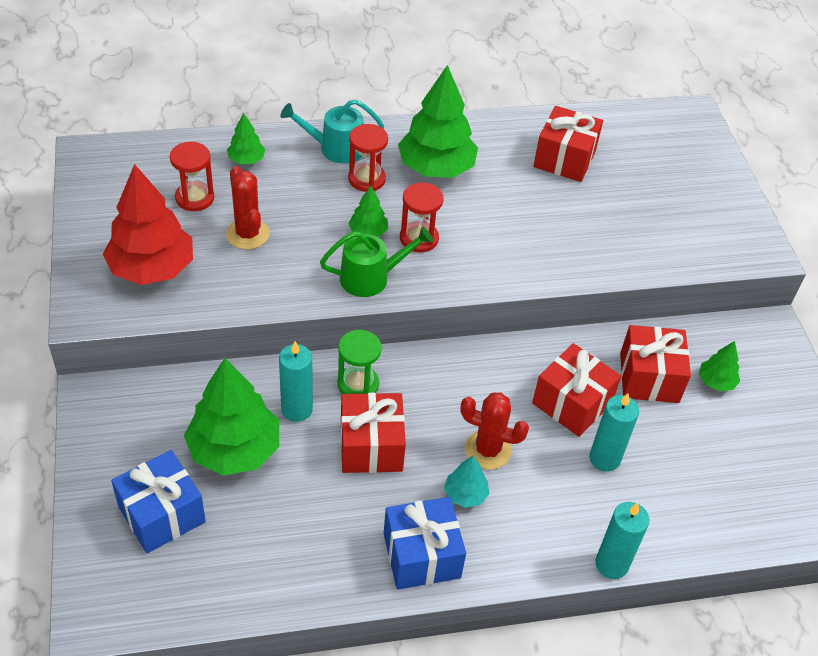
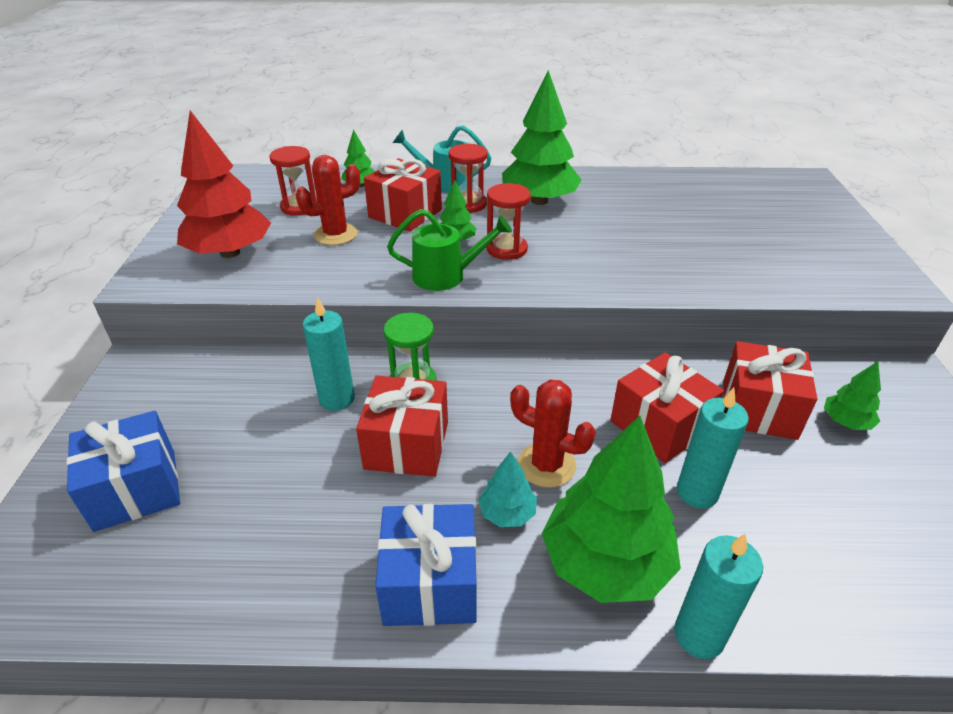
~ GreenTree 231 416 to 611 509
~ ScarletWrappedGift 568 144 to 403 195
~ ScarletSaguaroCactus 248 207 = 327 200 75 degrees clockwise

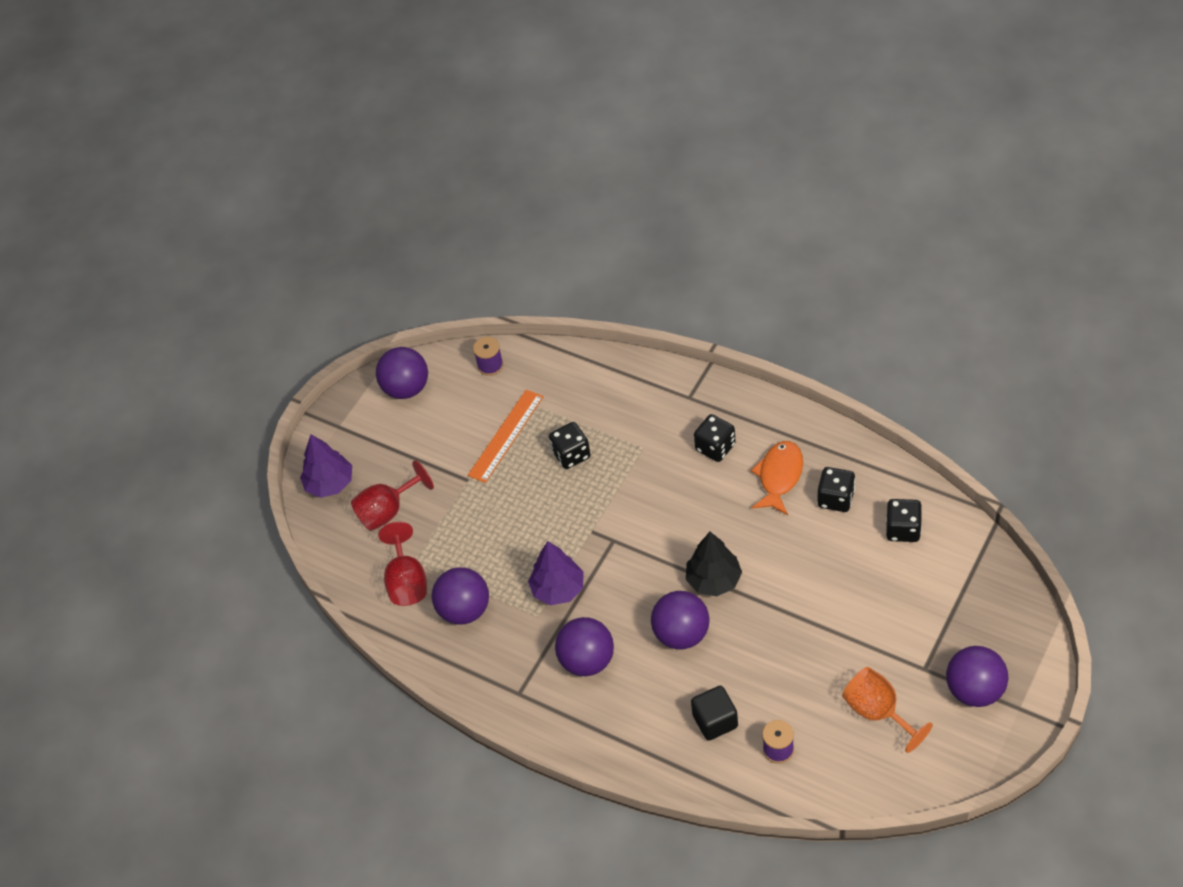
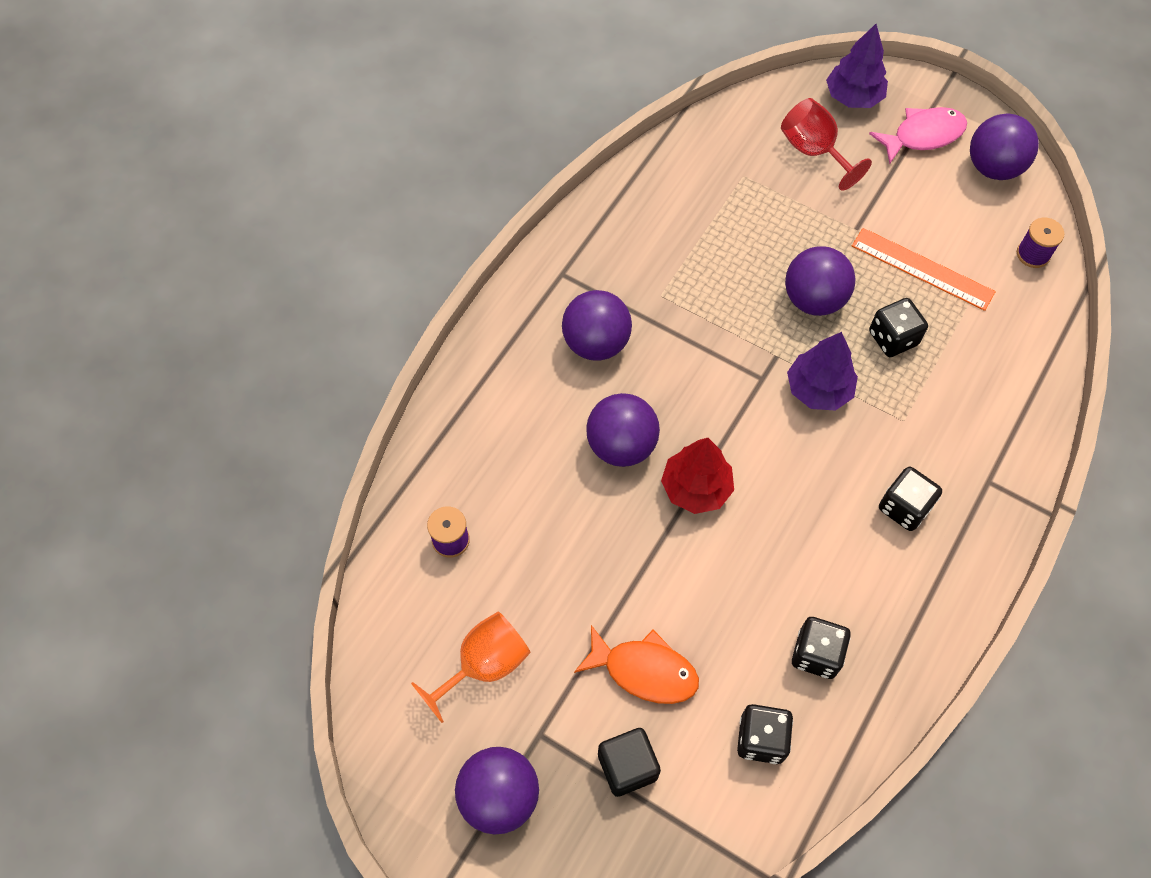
- ScarletGoblet 402 564
+ RosyFishFigure 918 135
~ RoyalPurpleSphere 460 595 to 820 281
~ RoyalPurpleTree 556 573 to 822 371
~ EbonyBlock 714 713 to 629 762
~ OrangeFishFigure 777 478 to 636 664
~ EbonyTree 714 564 to ScarletTree 697 476

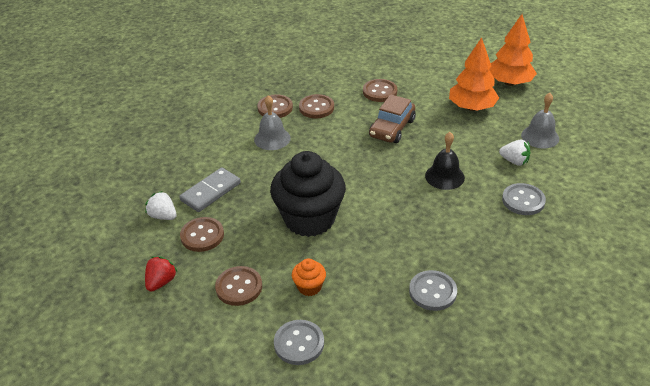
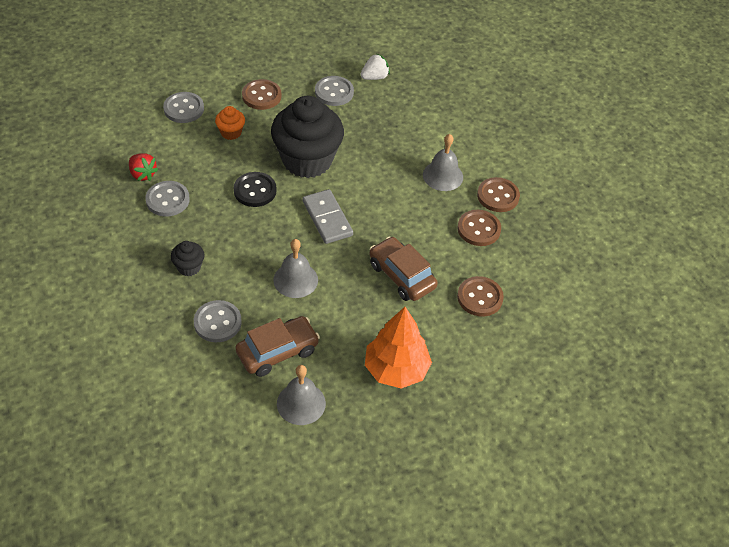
- OrangeTree 513 50
+ EbonyMuffin 187 258
+ EbonyShirtButton 255 189
~ ScarletToyStrawberry 161 274 to 144 167
~ GreyDominoPiece 210 189 to 328 216
~ WhiteToyStrawberry 514 153 to BrownAutomobile 277 346
~ BrownShirtButton 202 234 to GreyShirtButton 334 91
~ EbonyBell 445 161 to GreyBell 295 268

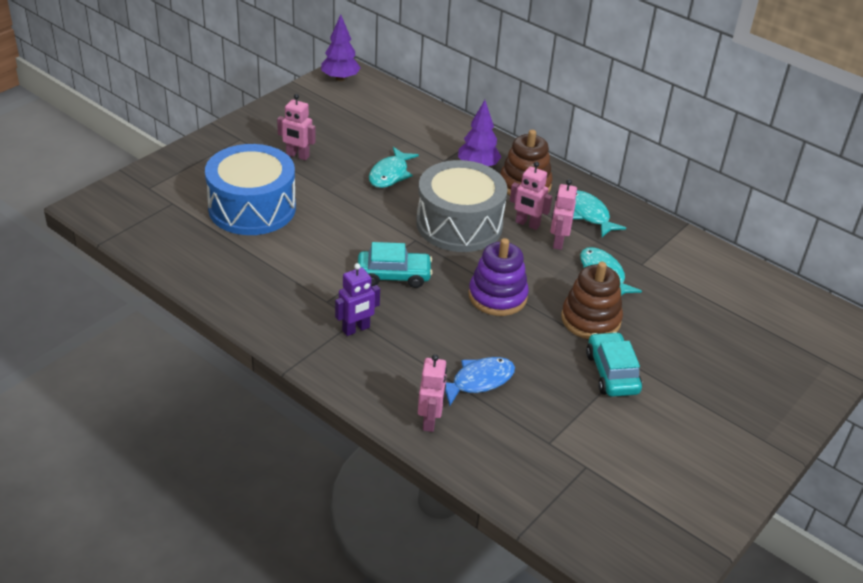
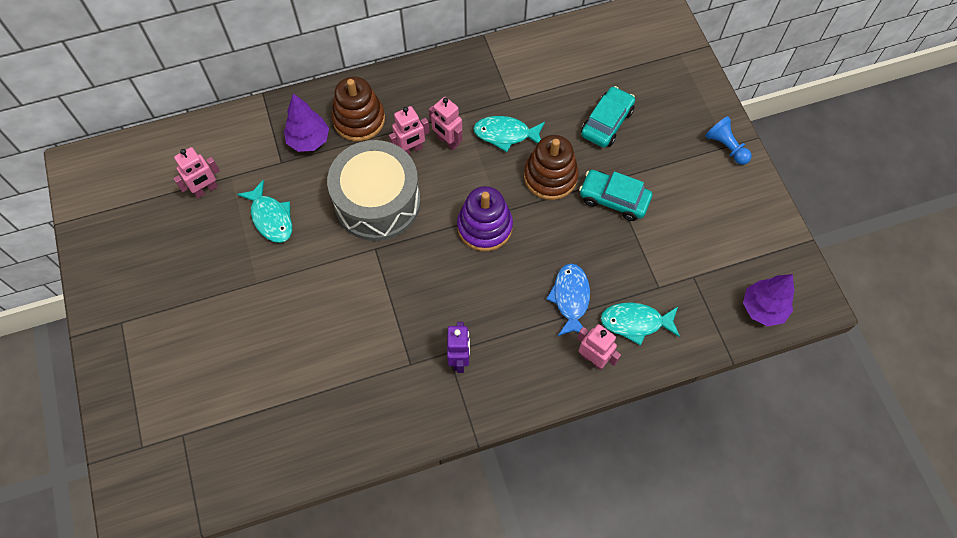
- RoyalBlueSnareDrum 250 189
+ RoyalBlueGamePawn 728 140
~ RosyRobot 296 127 to 196 172
~ RoyalPurpleTree 341 47 to 768 300
~ AquaAutomobile 395 265 to 608 116
~ AquaFishFigure 599 213 to 640 324

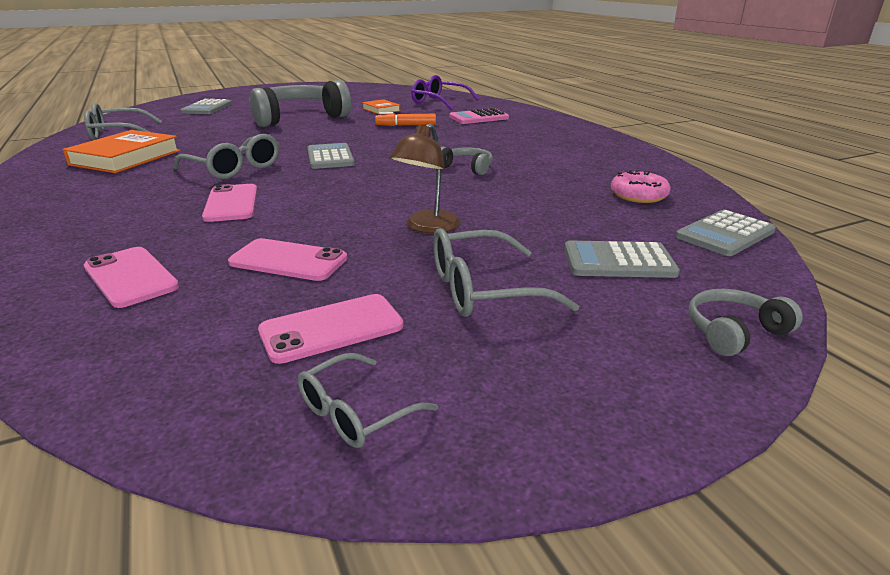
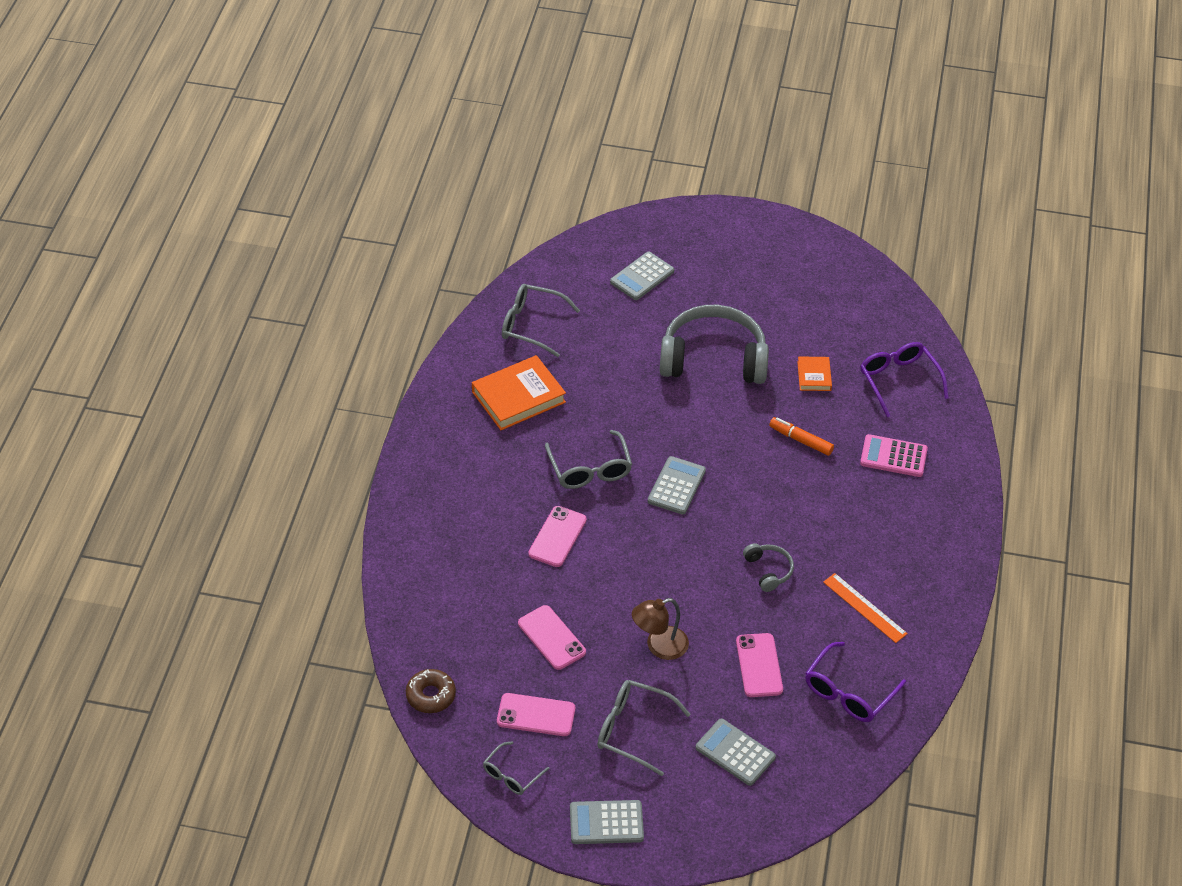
- GreyHeadset 745 322
+ BrownGlazedDonut 431 691
+ OrangeRuler 865 608
~ RosySmartphone 131 277 to 759 665
~ GreyCalculator 726 233 to 607 822
~ RosyGlazedDonut 641 186 to RoyalPurpleSpectacles 855 682
~ GreySpectacles 368 400 = 516 768 45 degrees counterclockwise

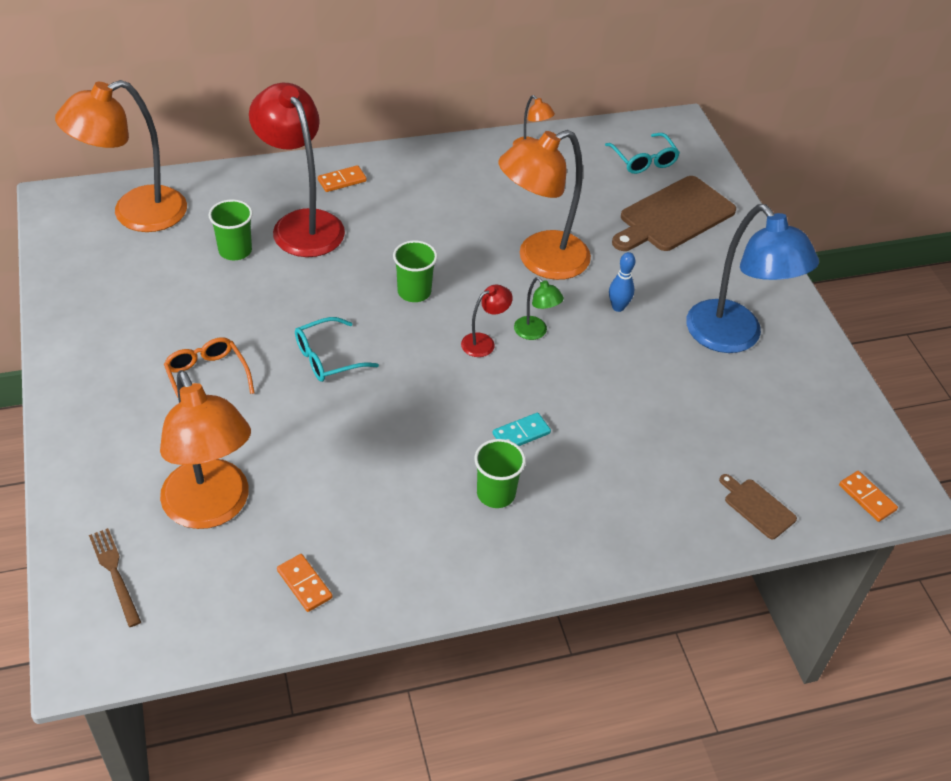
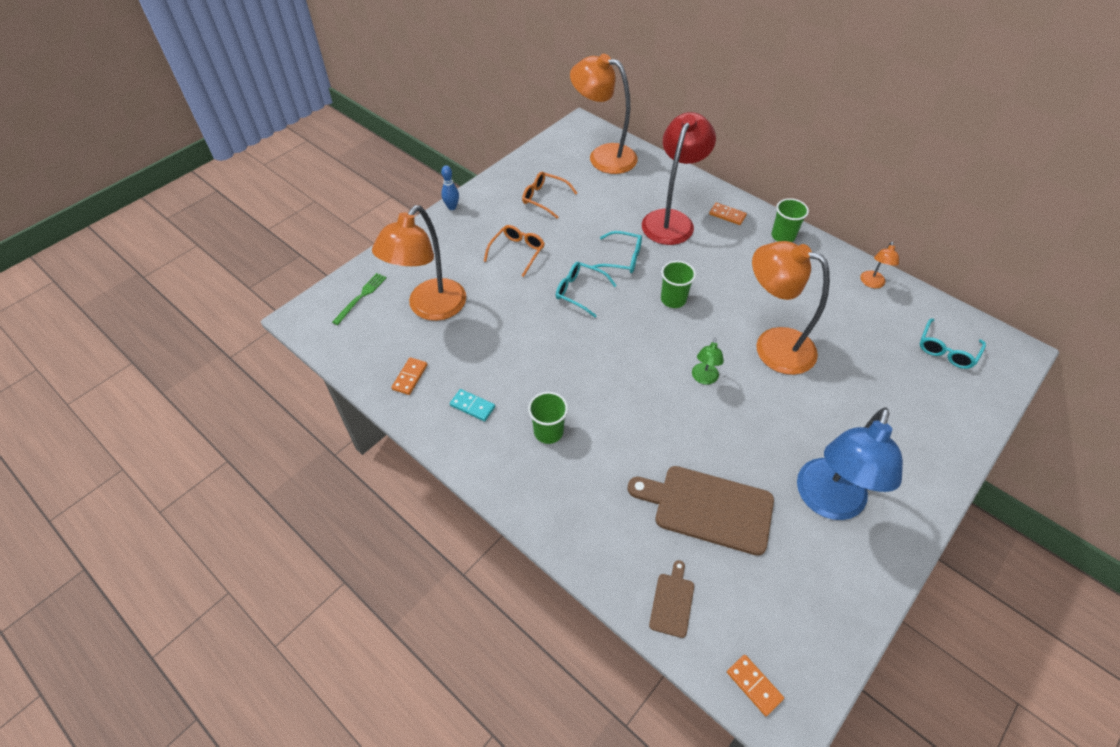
- ScarletDeskLamp 487 321
+ OrangeSpectacles 549 195
+ AquaSpectacles 617 252
~ GreenBeaker 231 229 to 790 220
~ AquaDominoPiece 522 429 to 472 405
~ RoyalBlueSkittle 622 282 to 450 187
~ BrownCuttingBoard 674 213 to 701 511
~ BrownDinnerFork 115 577 to GreenDinnerFork 359 299
~ OrangeDominoPiece 868 496 = 755 685 60 degrees counterclockwise

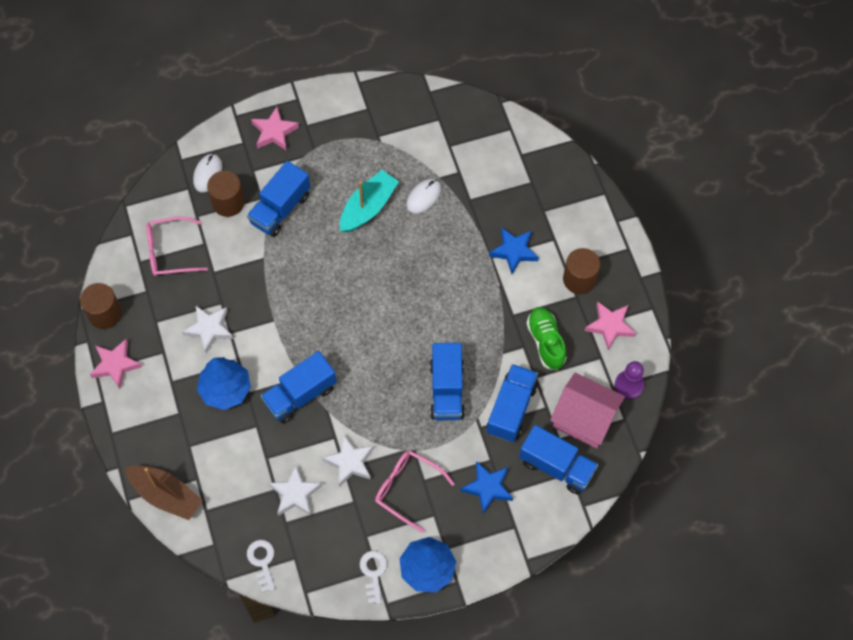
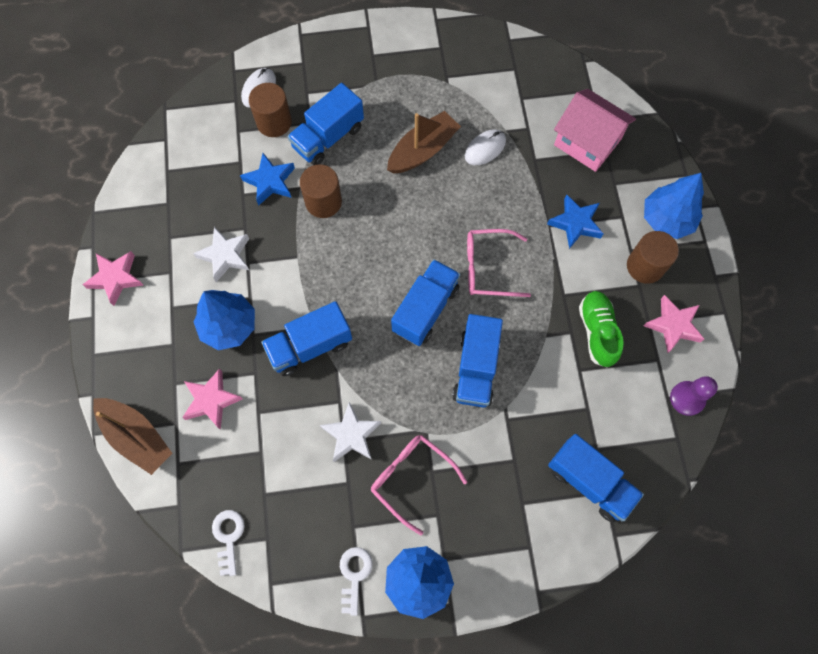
- WhiteStar 295 490
+ RoyalBlueTree 674 206
~ BrownCylinderShape 101 306 to 321 191
~ RosySpectacles 177 246 to 499 263
~ RosyStar 275 129 to 212 399
~ RoyalBlueStar 487 487 to 267 179
~ RoyalBlueLorry 512 403 to 425 302
~ RosyToyHouse 587 411 to 595 130
~ AquaToyBoat 369 201 to BrownToyBoat 424 142

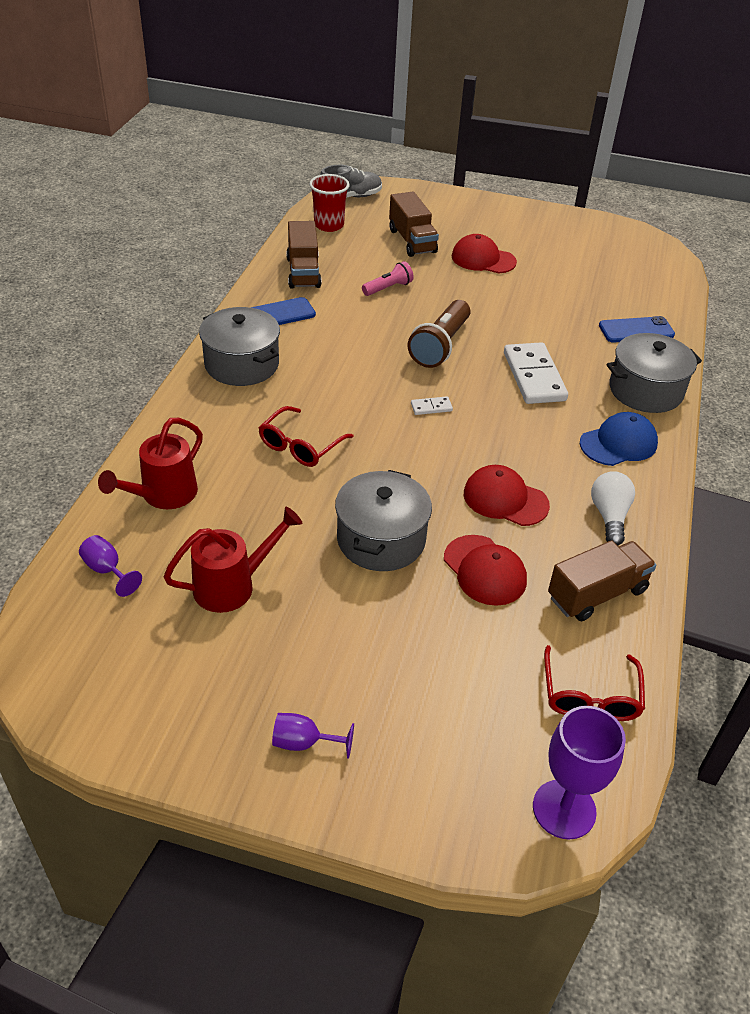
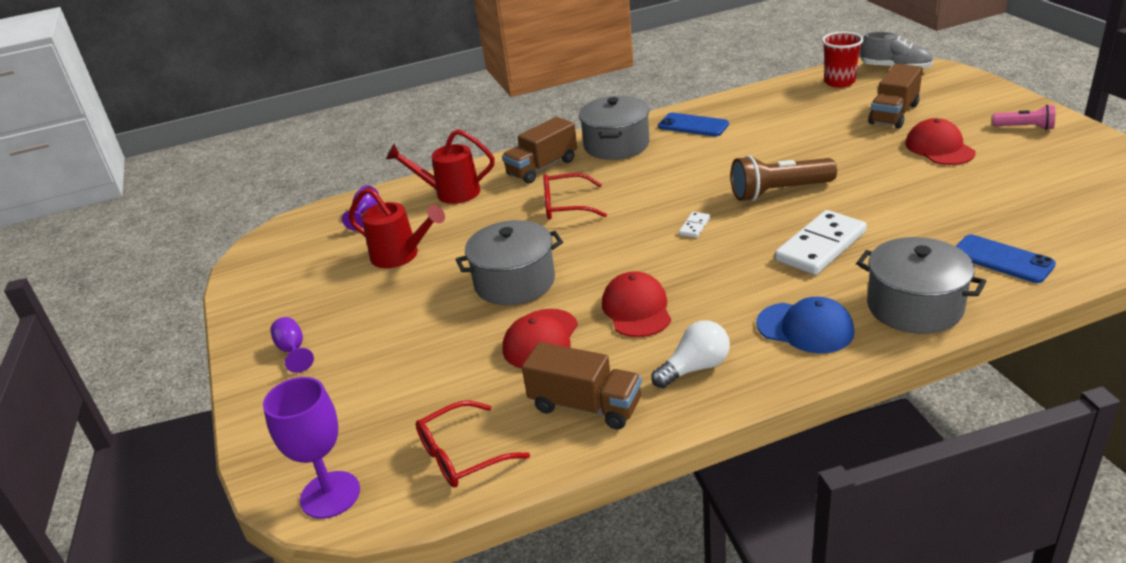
~ BrownLorry 304 254 to 539 150
~ RosyFlashlight 388 278 to 1024 117
~ WhiteDominoPiece 432 405 = 694 225 75 degrees clockwise

